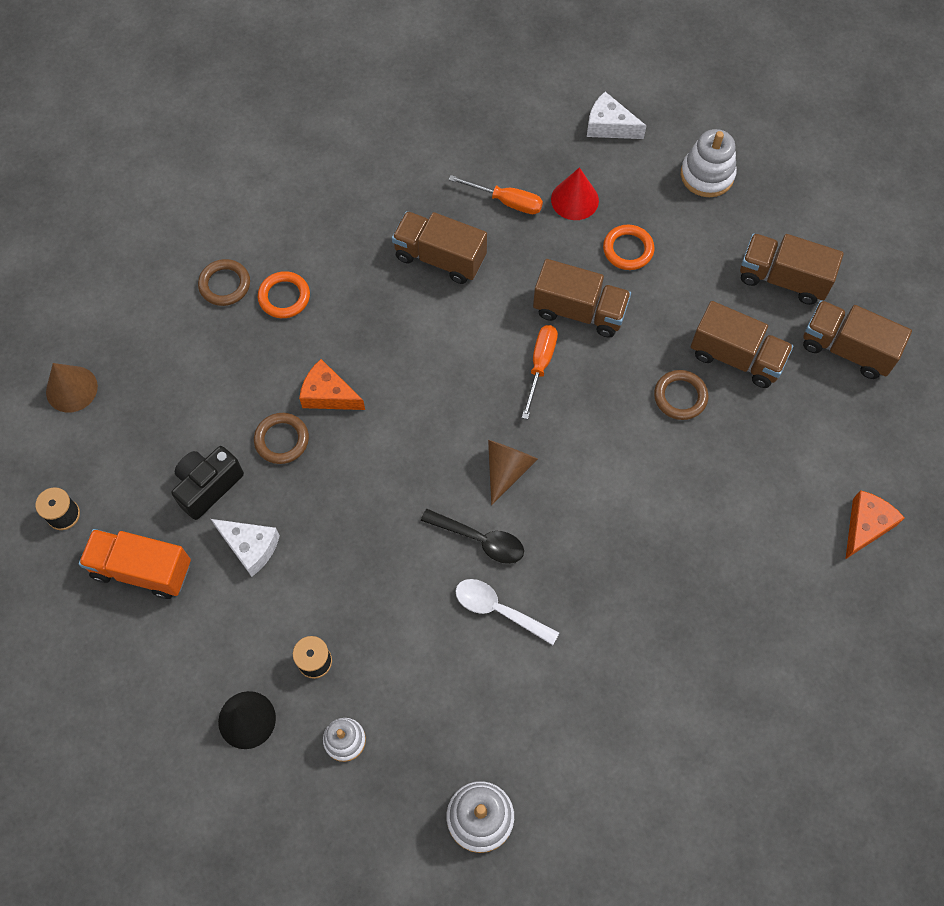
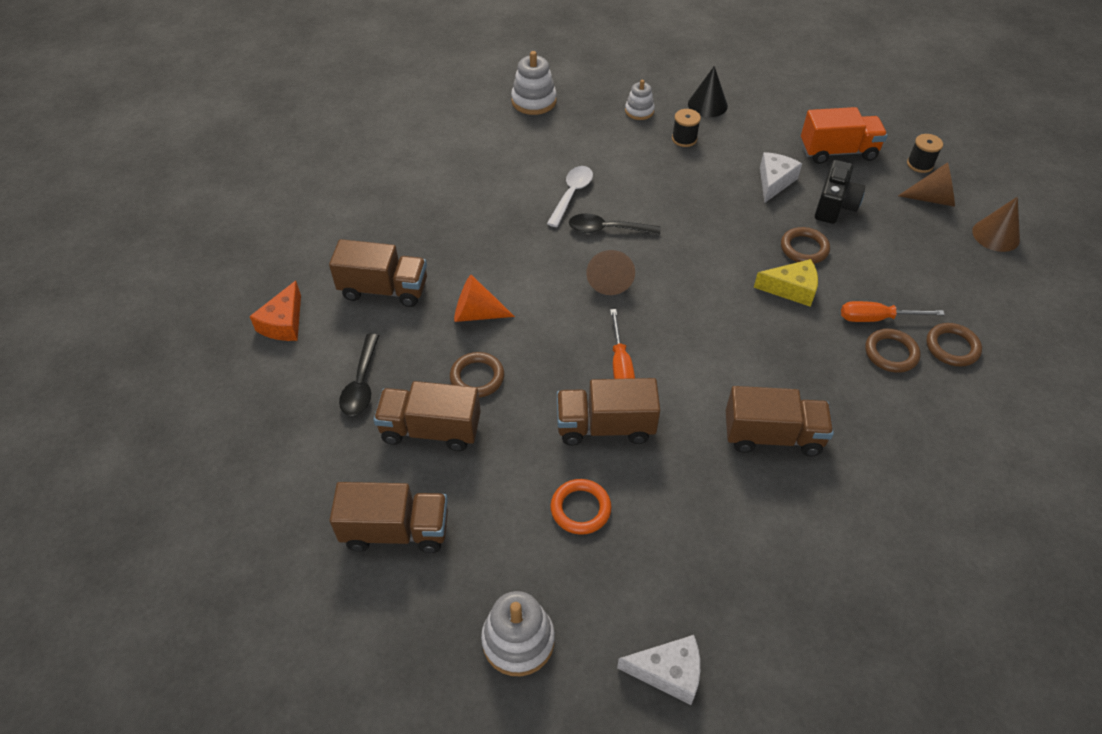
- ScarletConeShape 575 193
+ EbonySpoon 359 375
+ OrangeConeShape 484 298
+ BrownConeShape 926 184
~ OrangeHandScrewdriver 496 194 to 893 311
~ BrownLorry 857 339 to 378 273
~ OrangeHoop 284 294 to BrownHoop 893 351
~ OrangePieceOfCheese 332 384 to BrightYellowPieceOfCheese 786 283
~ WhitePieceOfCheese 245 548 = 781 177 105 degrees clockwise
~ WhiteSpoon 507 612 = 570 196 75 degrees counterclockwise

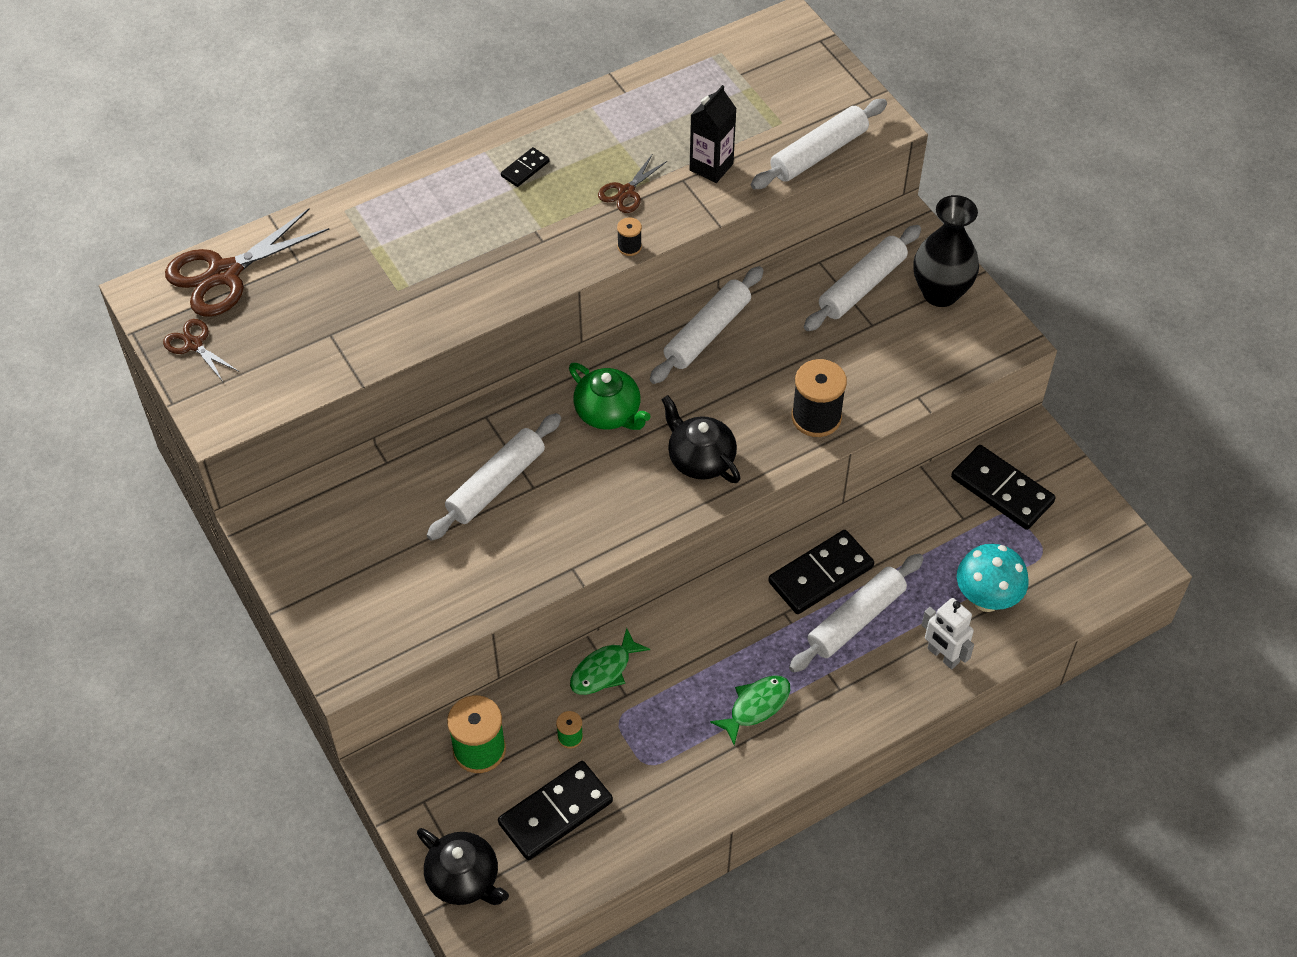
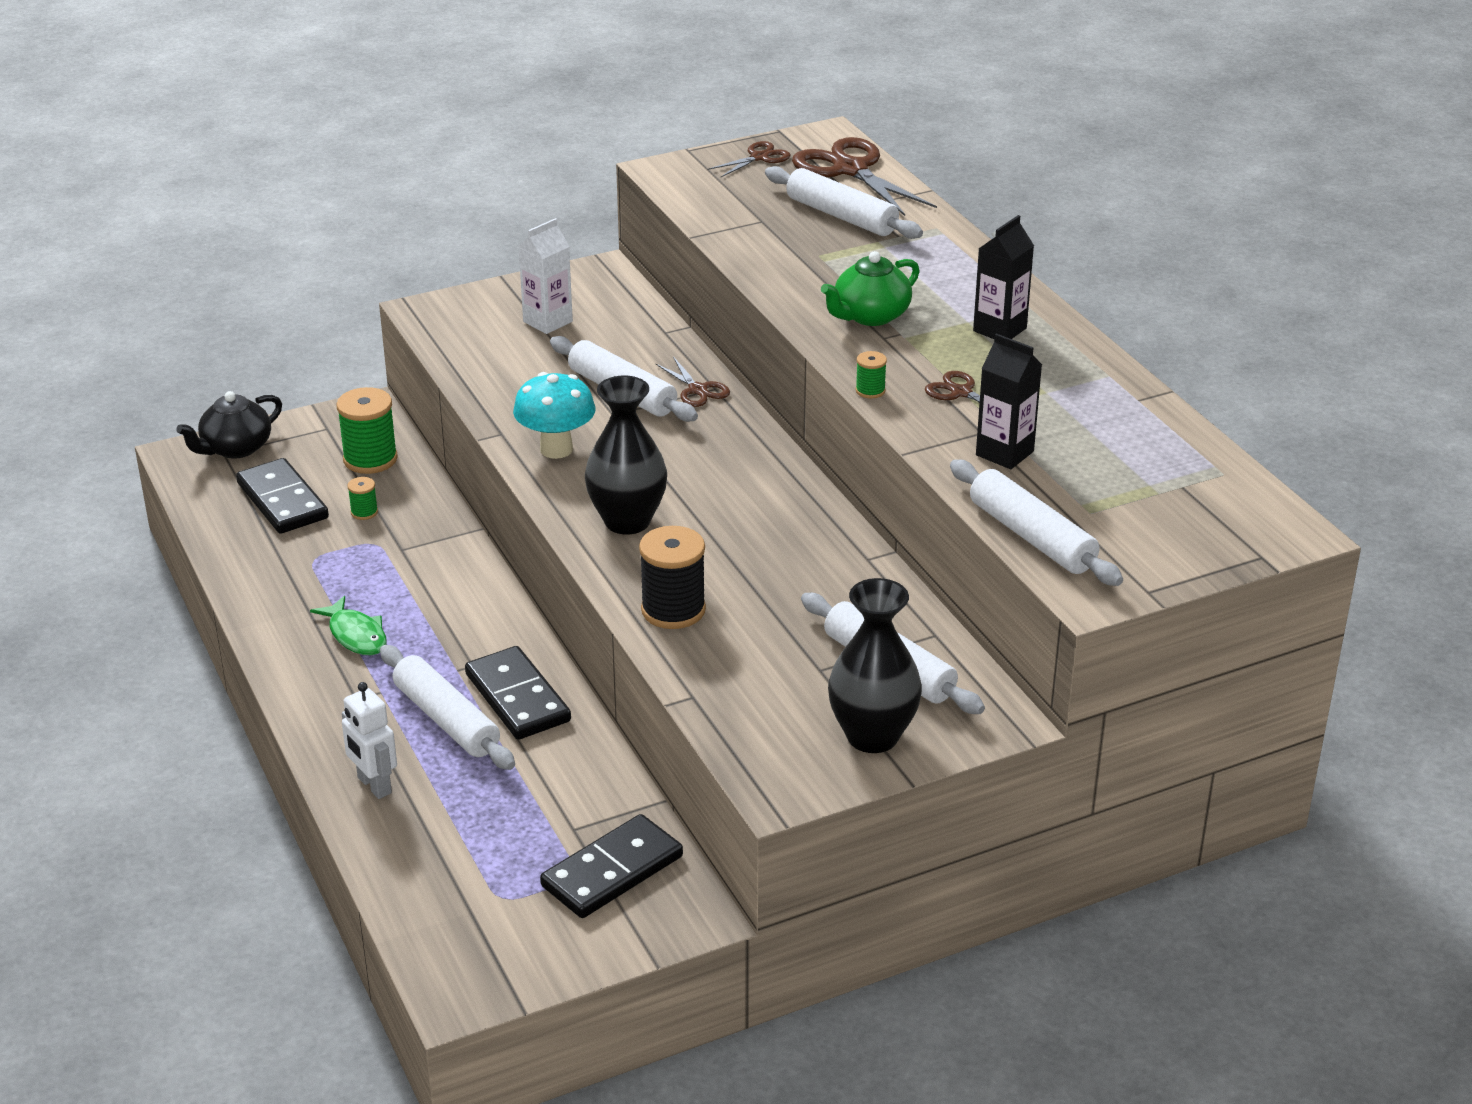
- GreenFishFigure 610 661
+ WhiteJuiceCarton 545 276
+ BrownPairOfScissors 692 382
~ GreenTeapot 610 396 to 870 288
~ WhiteDoughRoller 707 325 to 844 202
~ AquaToadstool 993 578 to 554 415
~ EbonyDominoPiece 525 167 to EbonyJuiceCarton 1003 277
~ EbonyTeapot 700 439 to EbonyFlowerVase 626 455
~ EbonyReelOfThread 629 236 to GreenReelOfThread 871 375
~ WhiteRobot 947 633 = 369 740 90 degrees counterclockwise

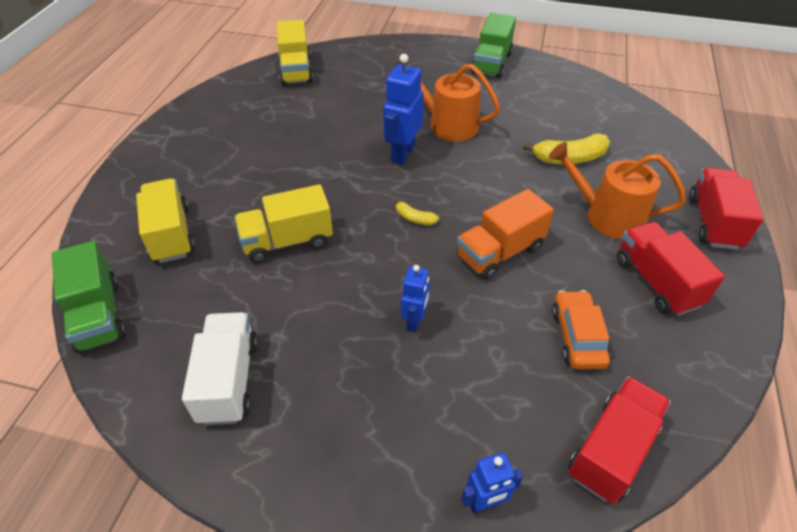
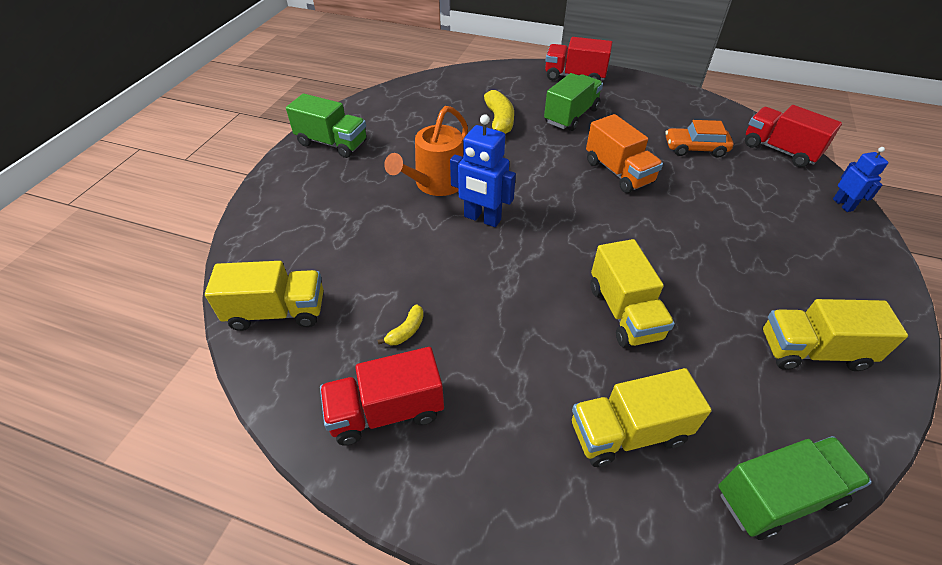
- RoyalBlueRobot 415 298
~ BrightYellowBanana 417 212 to 401 325
~ ScarletLorry 671 269 to 382 396
~ OrangeSprinklingCan 617 190 to GreenLorry 573 102
~ WhiteLorry 220 368 to BrightYellowLorry 835 335

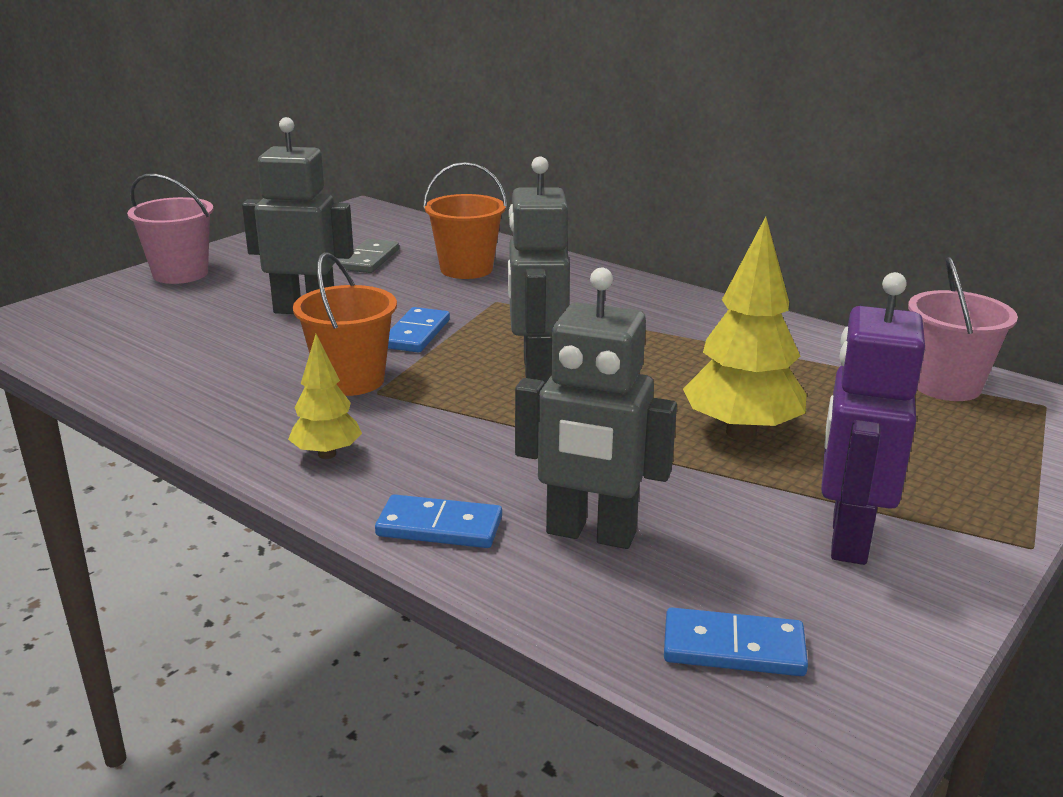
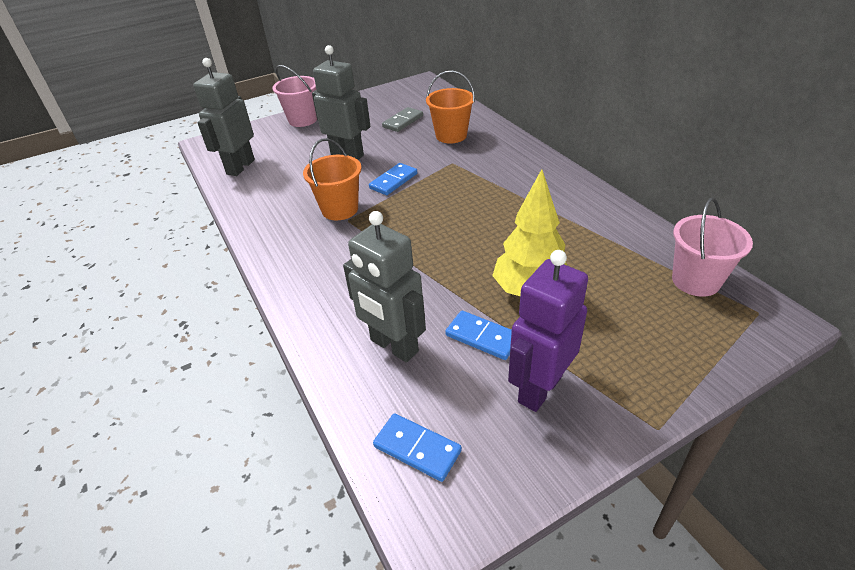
- BrightYellowTree 325 396
~ RoyalBlueDominoPiece 438 521 to 478 335
~ GreyRobot 539 270 to 224 117

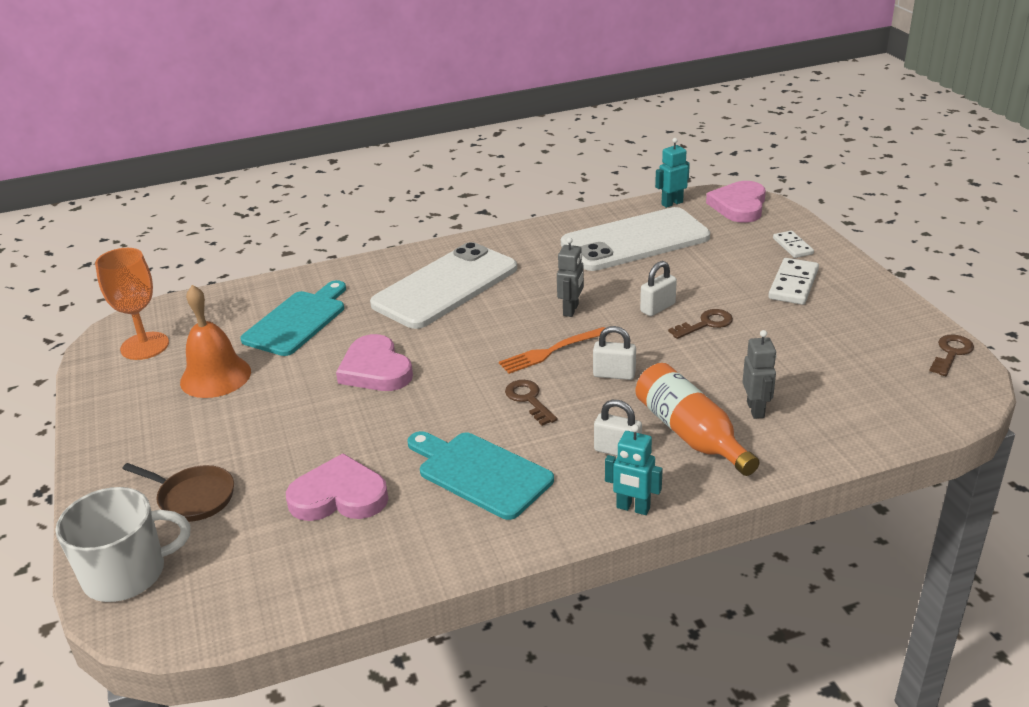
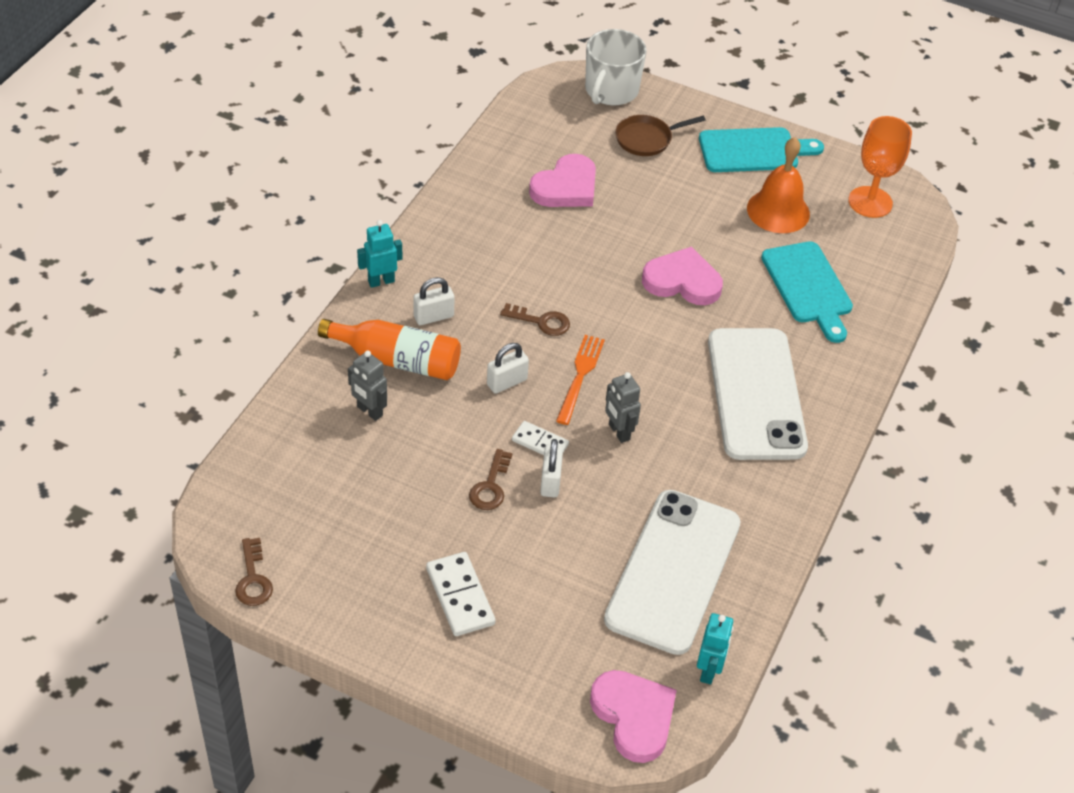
~ AquaCuttingBoard 480 475 to 761 149
~ WhiteDominoPiece 793 244 to 540 438

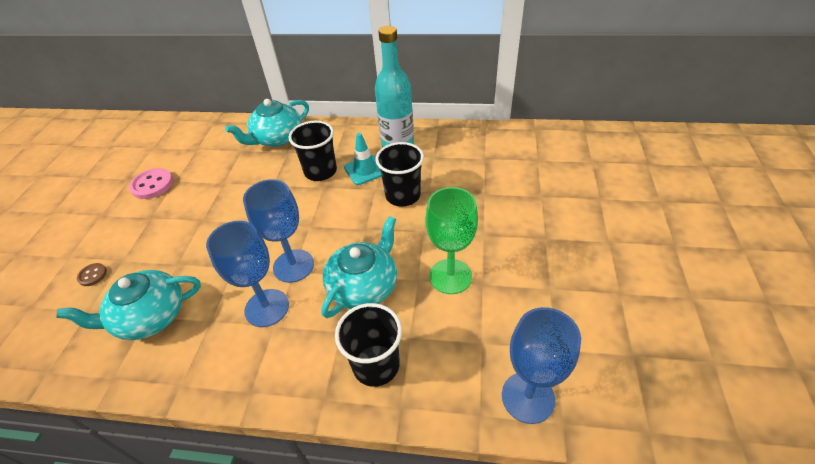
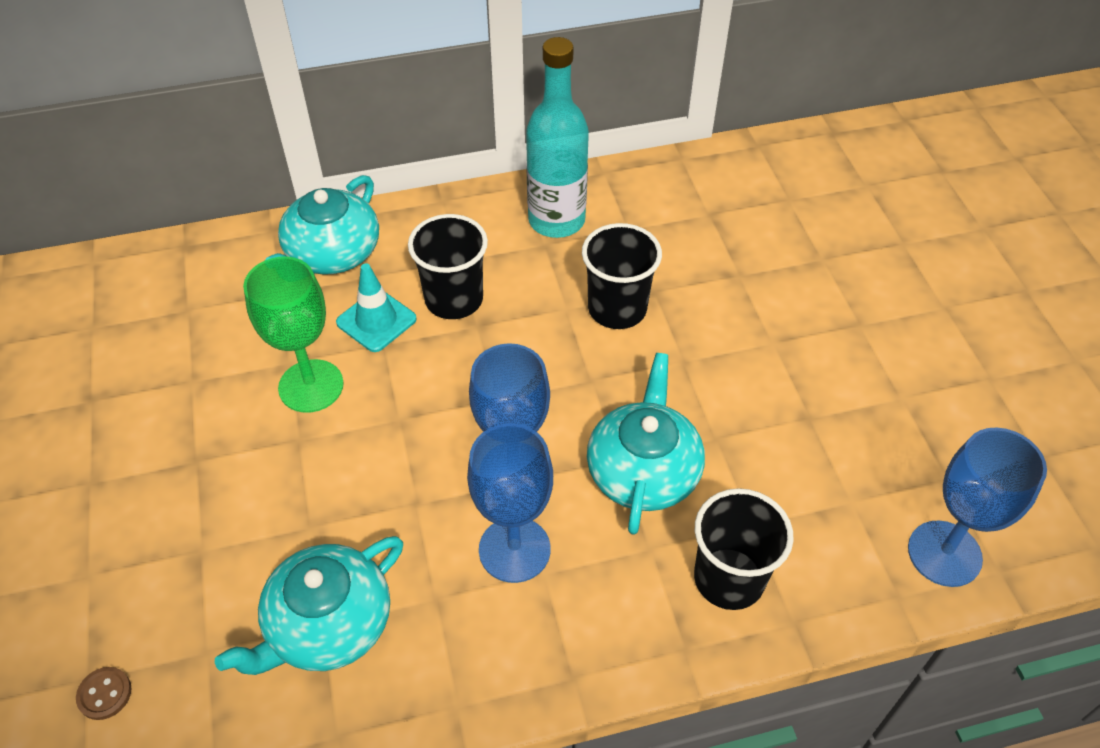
- RosyShirtButton 151 183
~ BrownShirtButton 92 274 to 103 693
~ AquaRoadCone 363 159 to 376 307
~ GreenGoblet 451 240 to 293 334

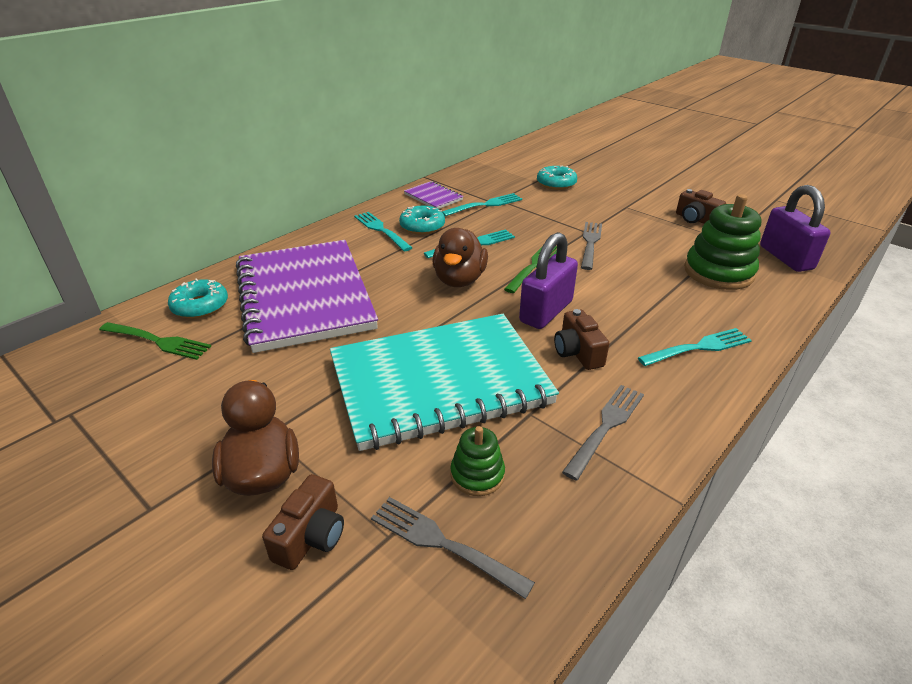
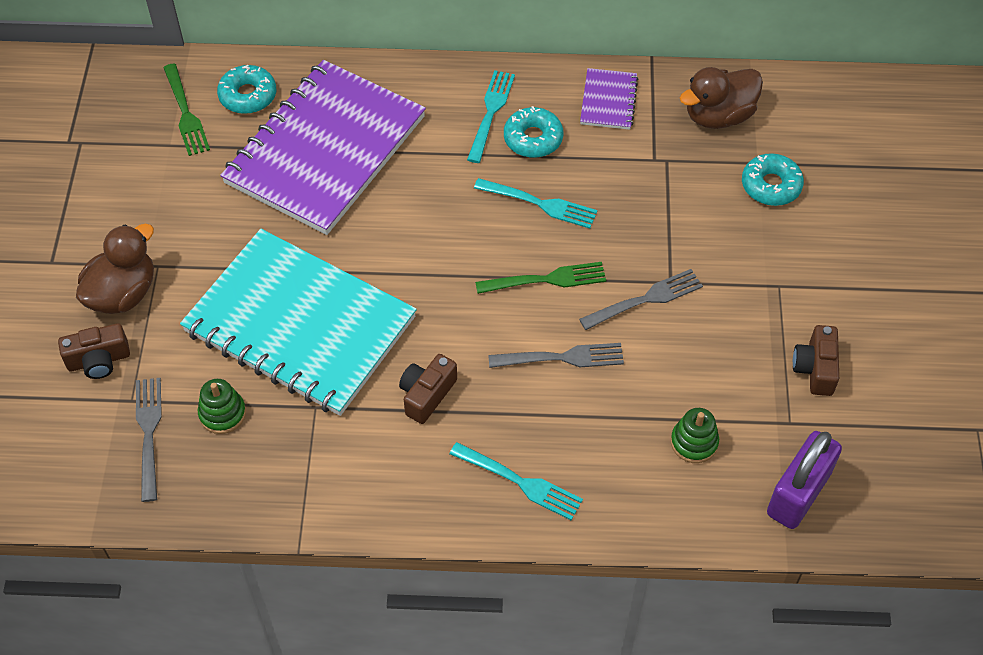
- AquaDinnerFork 482 204
- RoyalPurplePadlock 548 280
~ BrownRubberDuck 460 257 to 721 98
~ GreyDinnerFork 603 433 to 556 355
~ GreenStackingRings 722 242 = 695 435 x0.53

